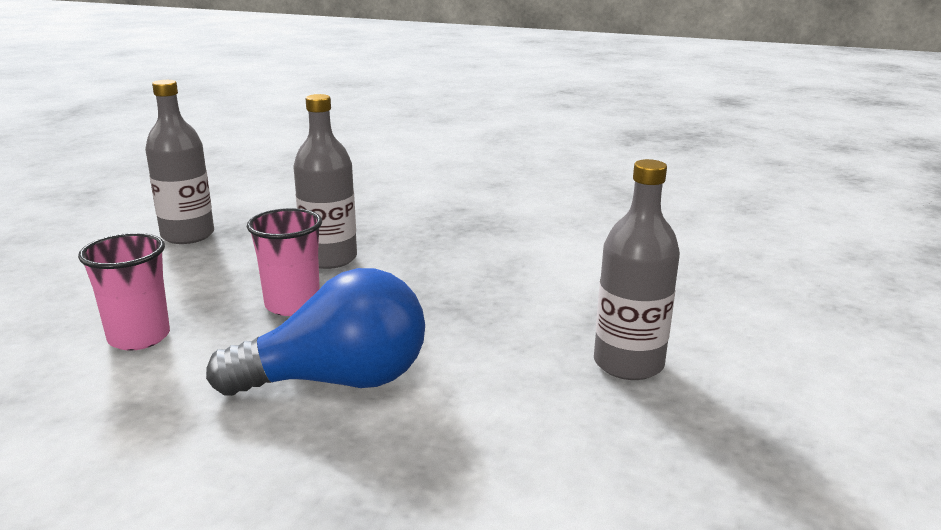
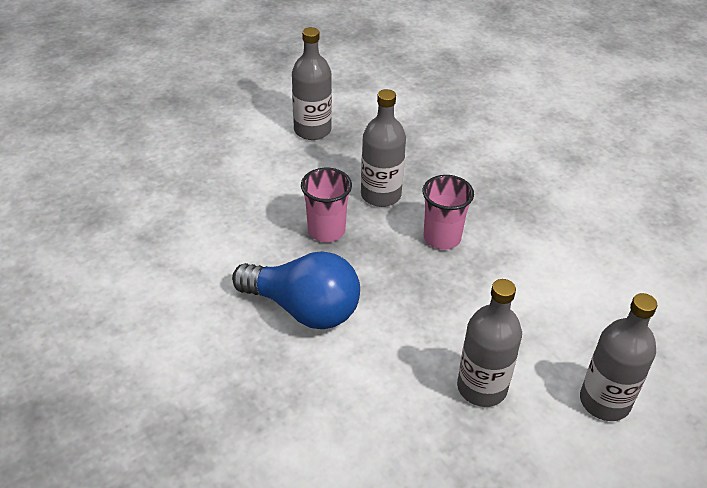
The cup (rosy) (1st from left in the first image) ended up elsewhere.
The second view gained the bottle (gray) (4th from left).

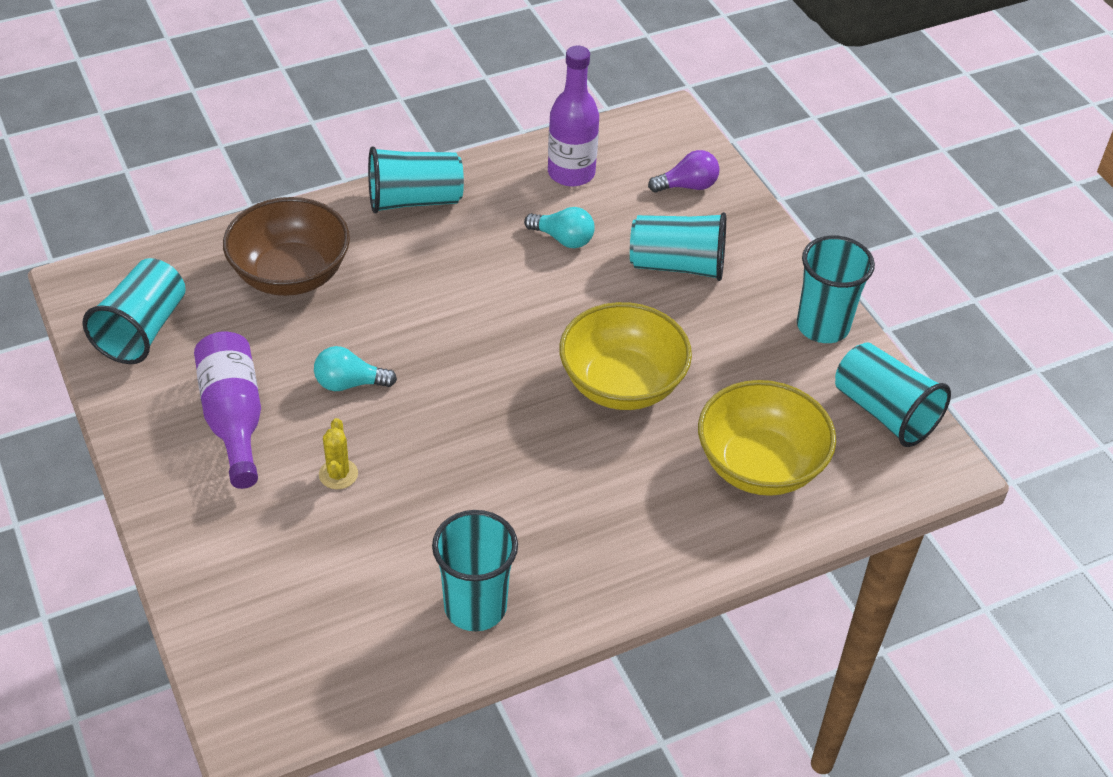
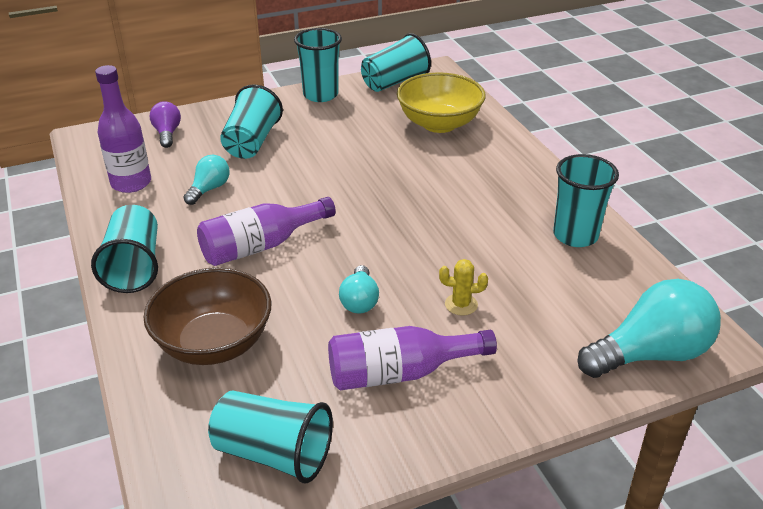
The second view lost the deep dish (golden) (1st from left).
The second view gained the bottle (purple) (2nd from left).
The second view gained the bulb (turquoise) (3rd from left).

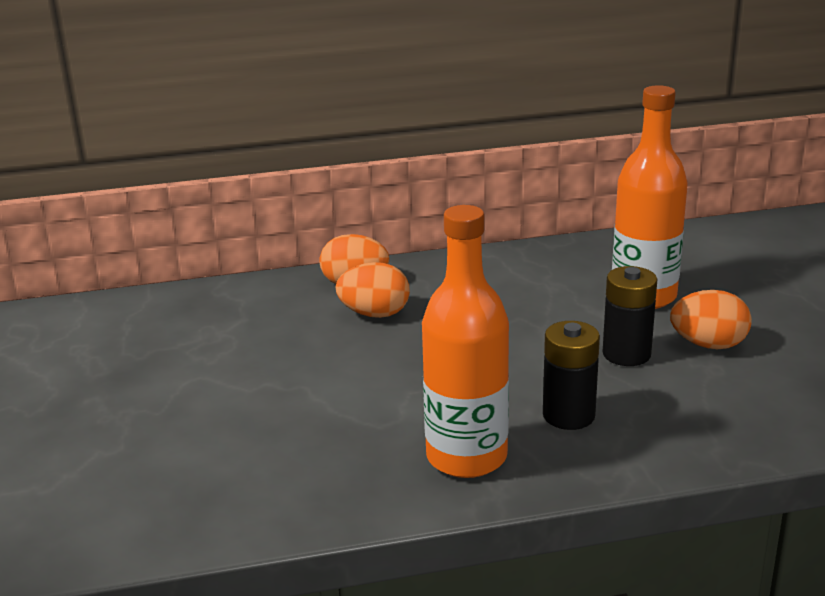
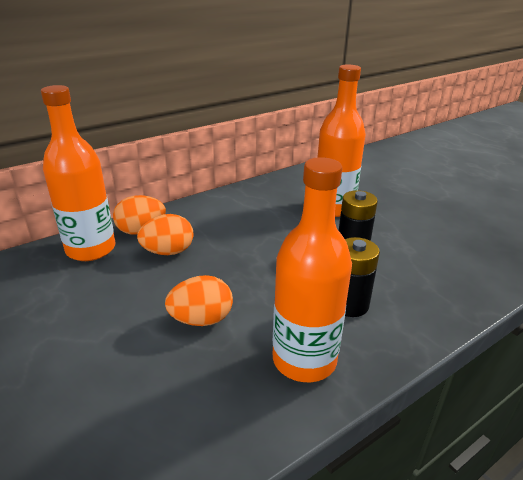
The toy egg (orange-coloured) (3rd from left) ended up elsewhere.
The second view gained the bottle (orange-coloured) (1st from left).

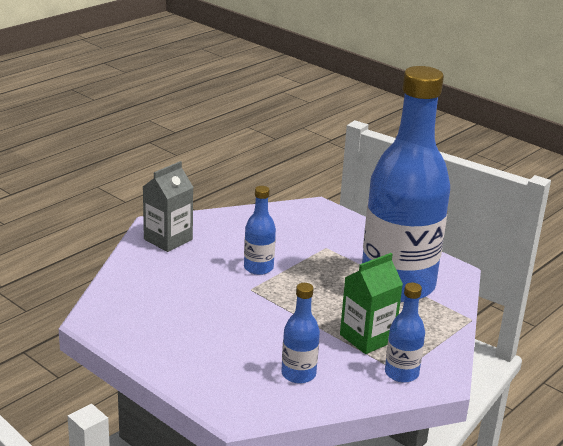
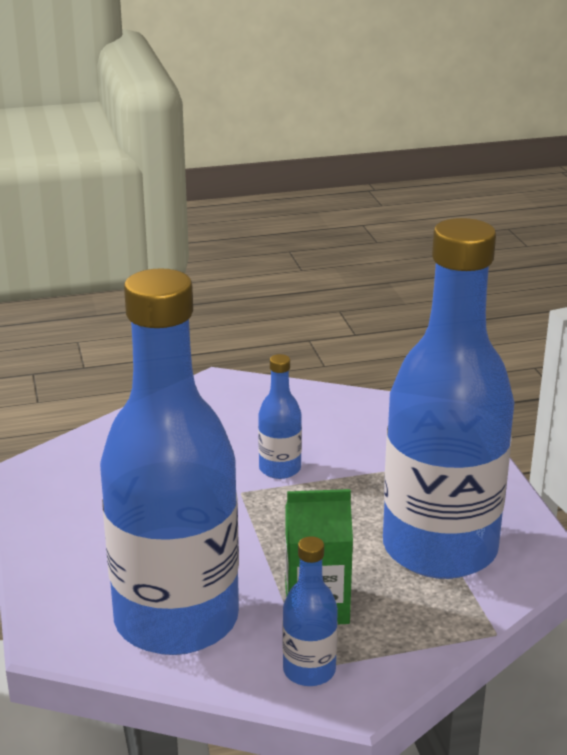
The second view lost the juice carton (gray).
The size of the bottle (royal blue) (2nd from left in the first image) changed by a factor of 2.48.

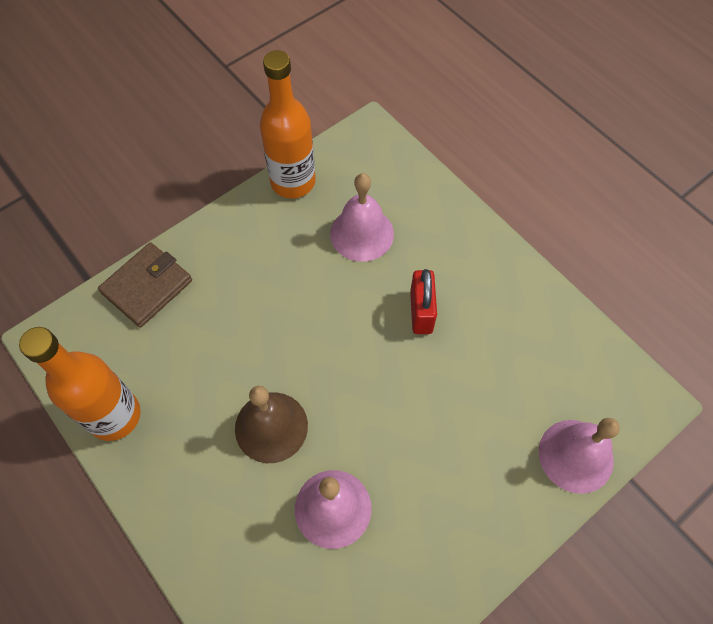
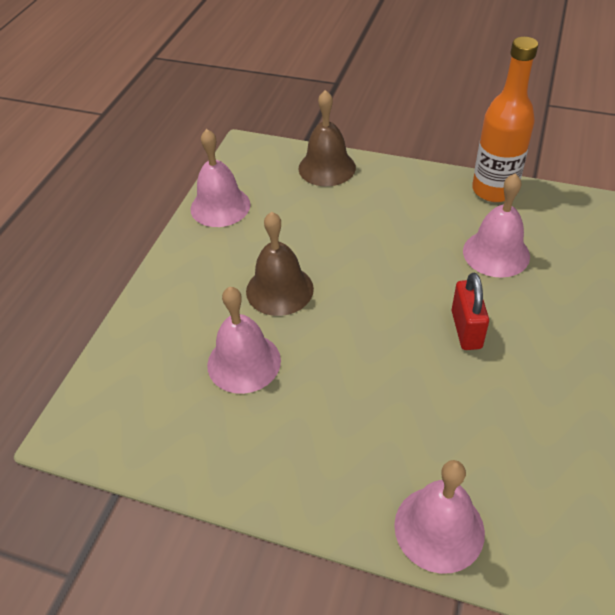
Where the bottle (orange-coloured) (1st from left) stood, the school bell (rosy) (1st from left) came to stand.
Where the billfold (dark brown) stood, the school bell (dark brown) (2nd from left) came to stand.
The lock (crimson) ended up facing another way, 60 degrees counterclockwise from before.

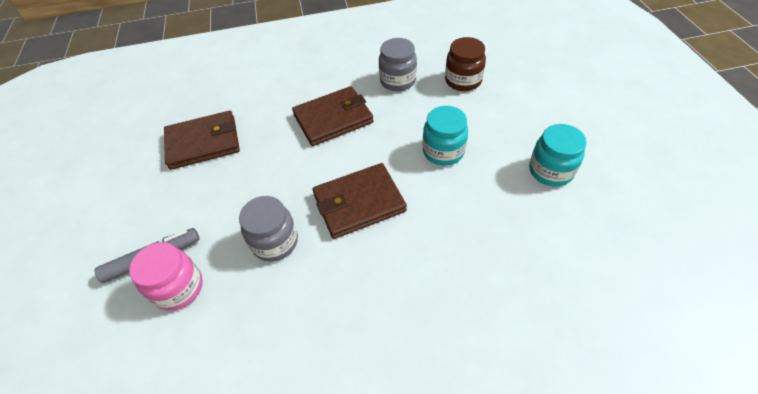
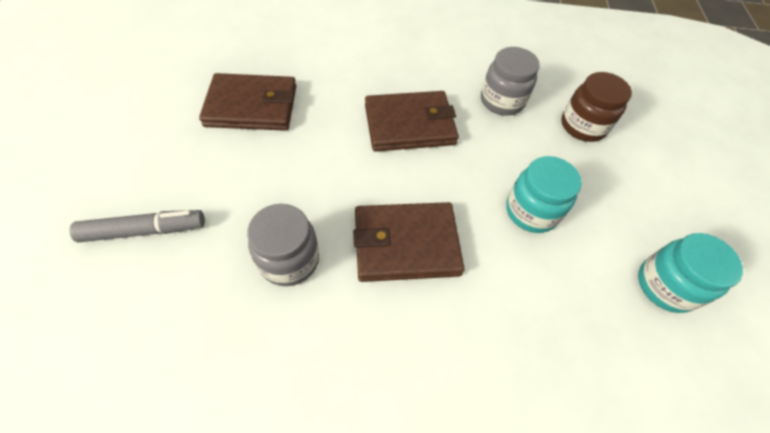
The second view lost the jar (rosy).

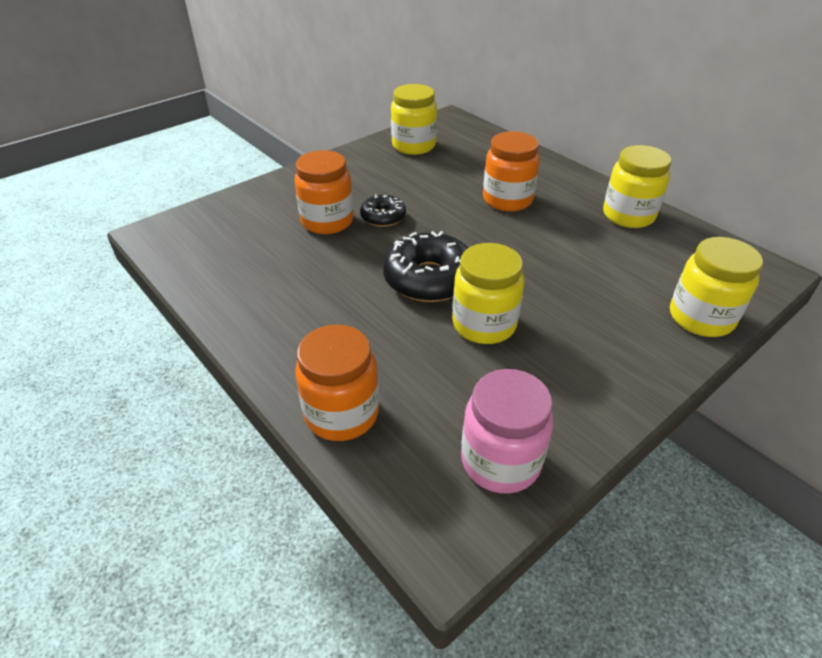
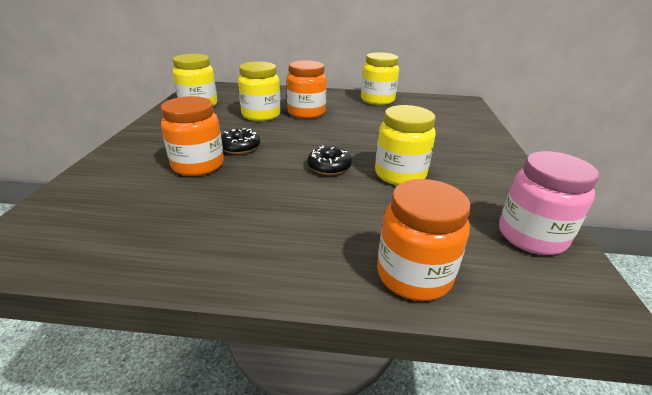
The size of the doughnut (jet-black) (2nd from left) changed by a factor of 0.56.
The jar (golden) (4th from left in the first image) ended up elsewhere.

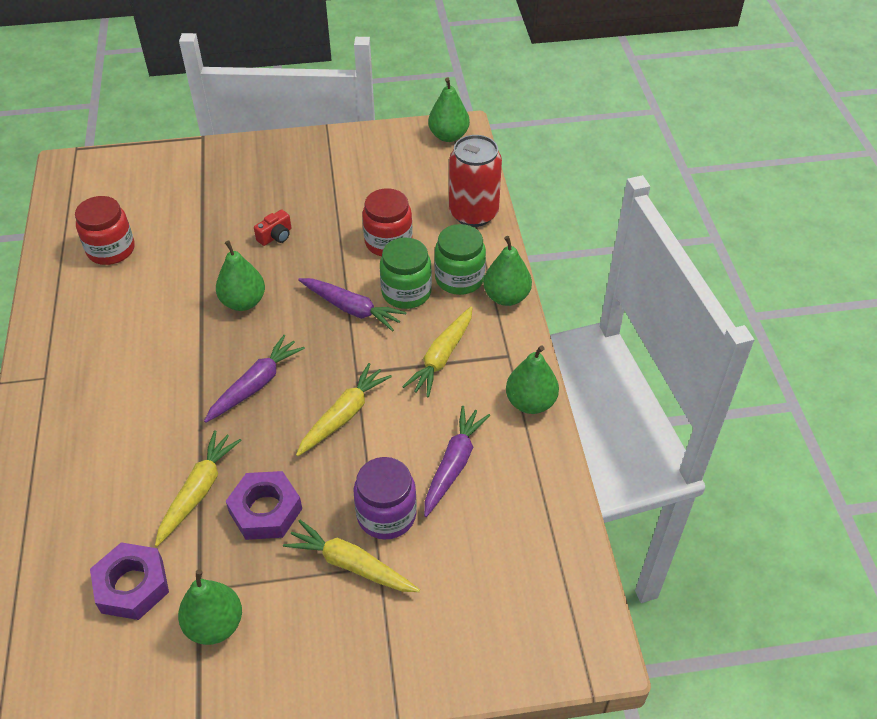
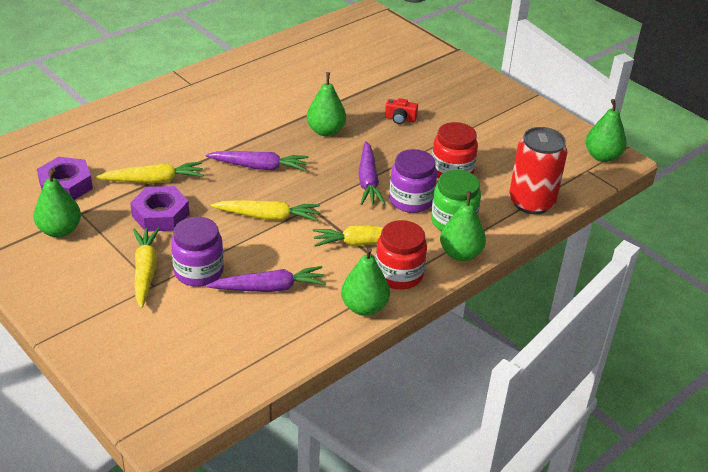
The jar (crimson) (1st from left) ended up elsewhere.
What was the jar (leaf-green) (1st from left) turned into the jar (purple) (2nd from left).

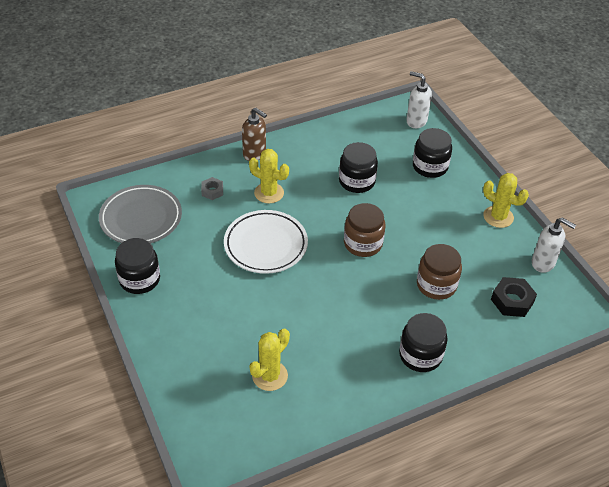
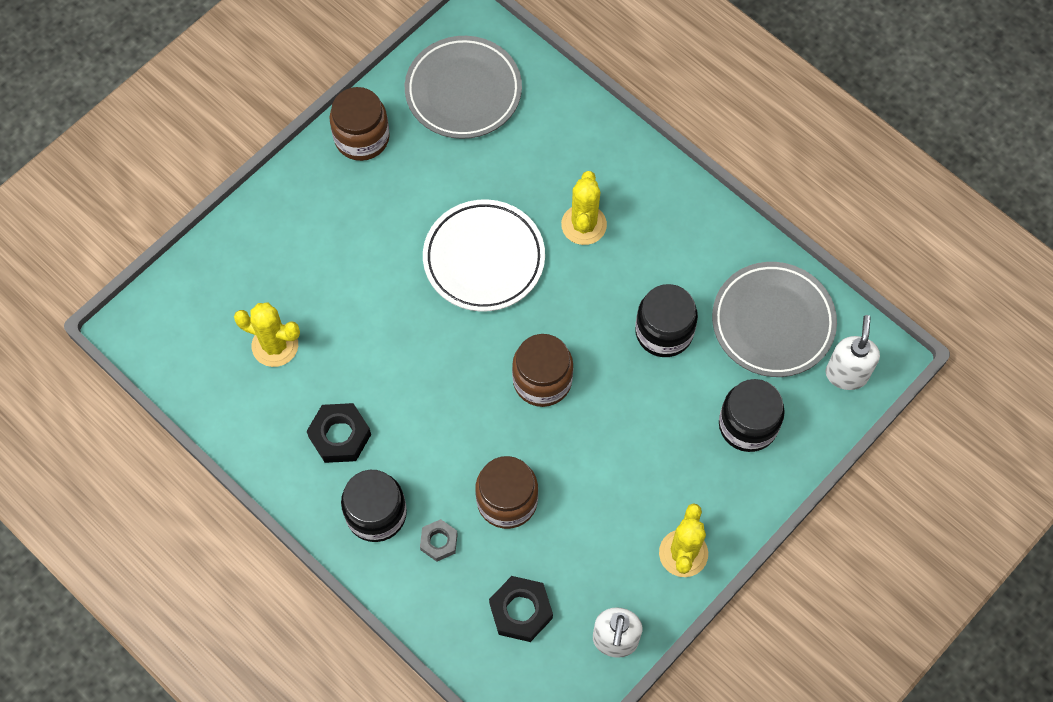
What was the jar (jet-black) (1st from left) turned into the jar (dark brown) (1st from left).
The hexagon nut (gray) ended up elsewhere.
The second view lost the soap dispenser (dark brown).
The second view gained the hexagon nut (jet-black) (1st from left).
The second view gained the dinner plate (gray) (2nd from left).

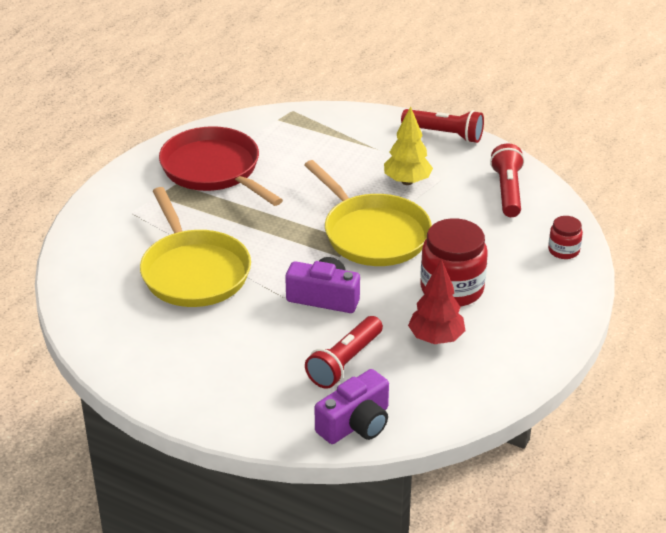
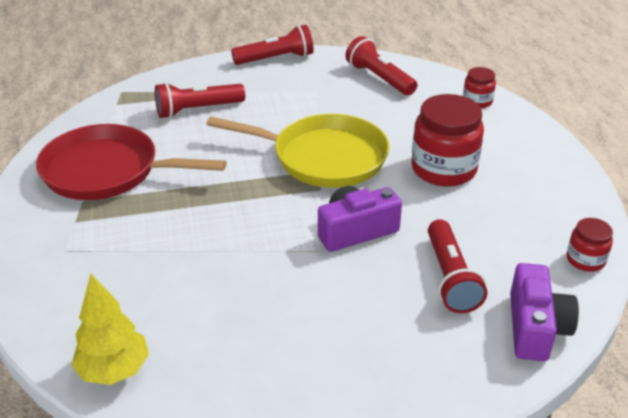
The second view lost the frying pan (golden) (1st from left).
The toy tree (golden) ended up elsewhere.
The second view lost the toy tree (crimson).
The second view gained the pocket torch (crimson) (1st from left).
The second view gained the jar (crimson) (3rd from left).

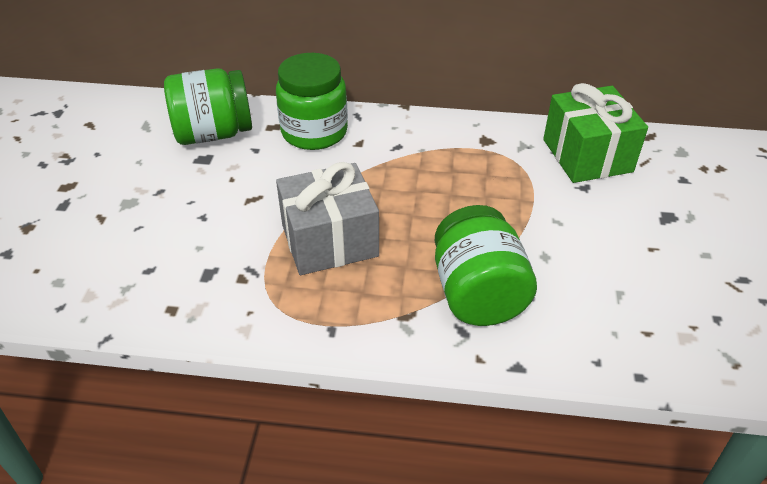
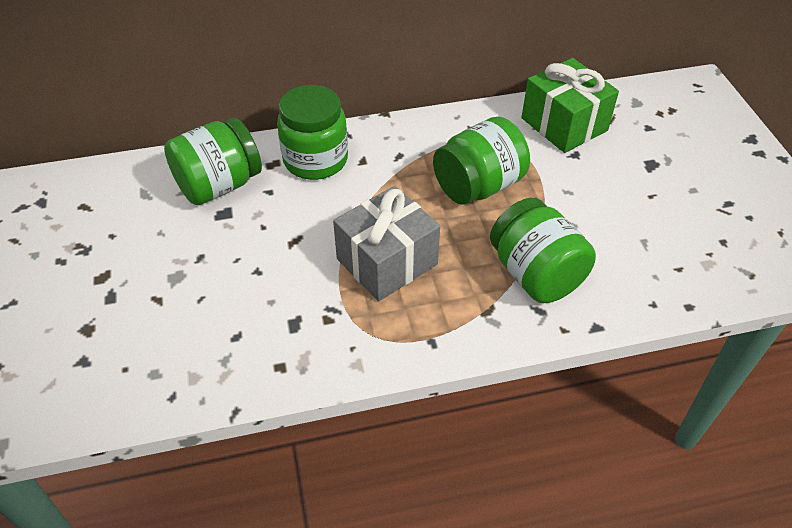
The second view gained the jar (leaf-green) (3rd from left).

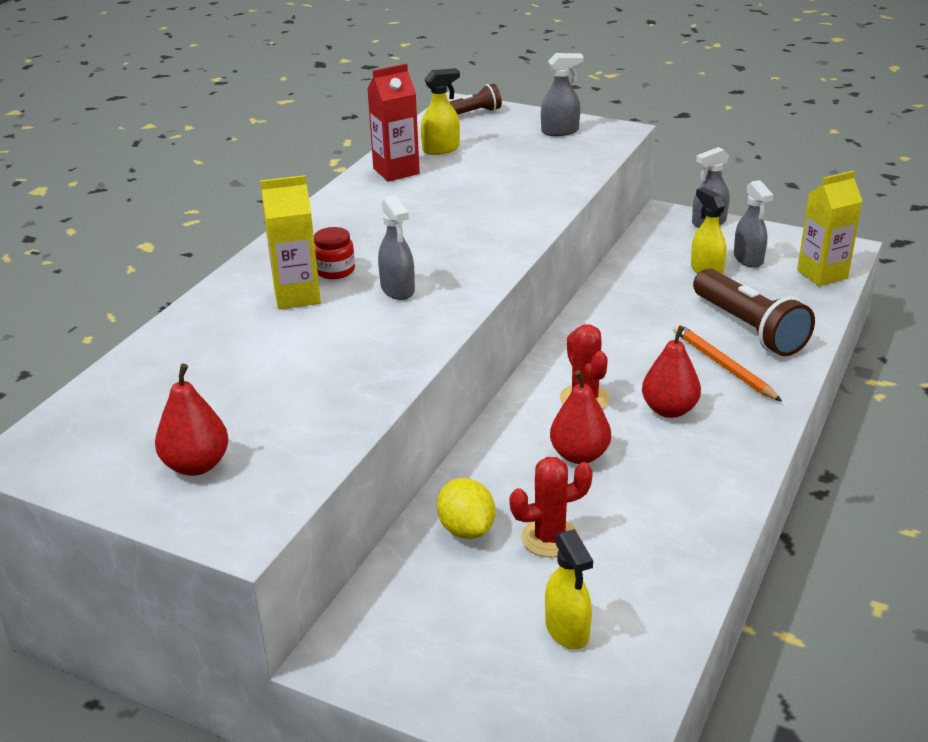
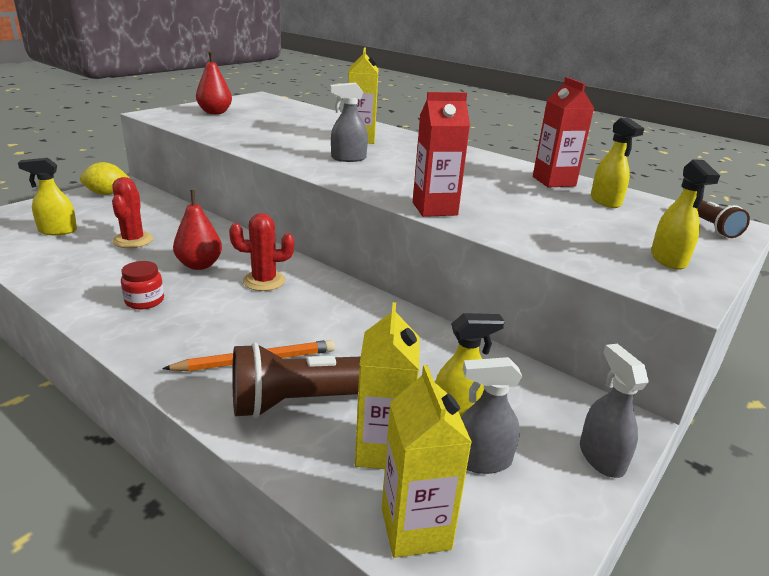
The jar (crimson) ended up elsewhere.
The citrus fruit (golden) ended up elsewhere.
What was the spray cleaner (gray) (2nd from left) turned into the spray cleaner (golden) (4th from left).
The second view lost the pear fruit (crimson) (3rd from left).
The second view gained the juice carton (golden) (2nd from left).
The second view gained the juice carton (crimson) (1st from left).

